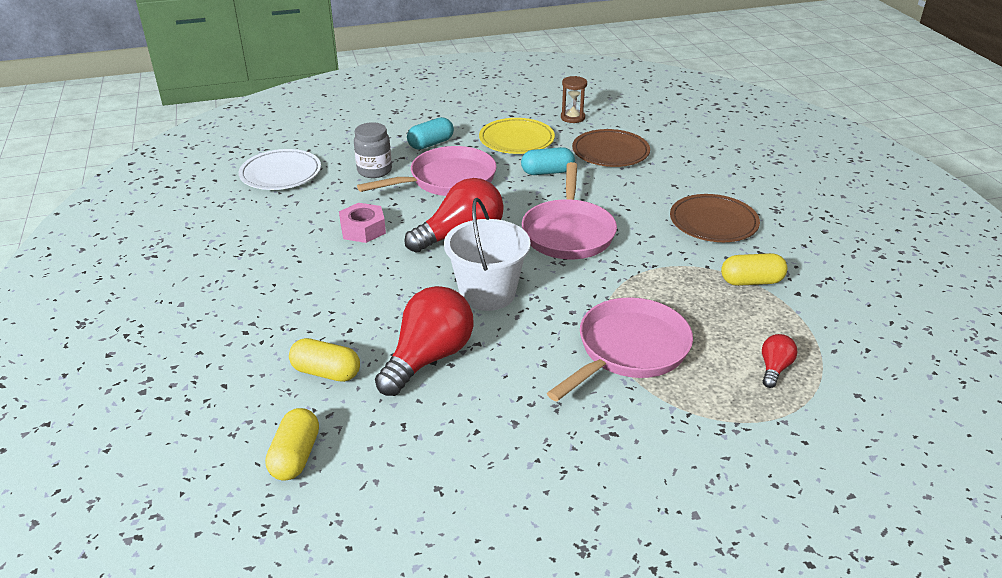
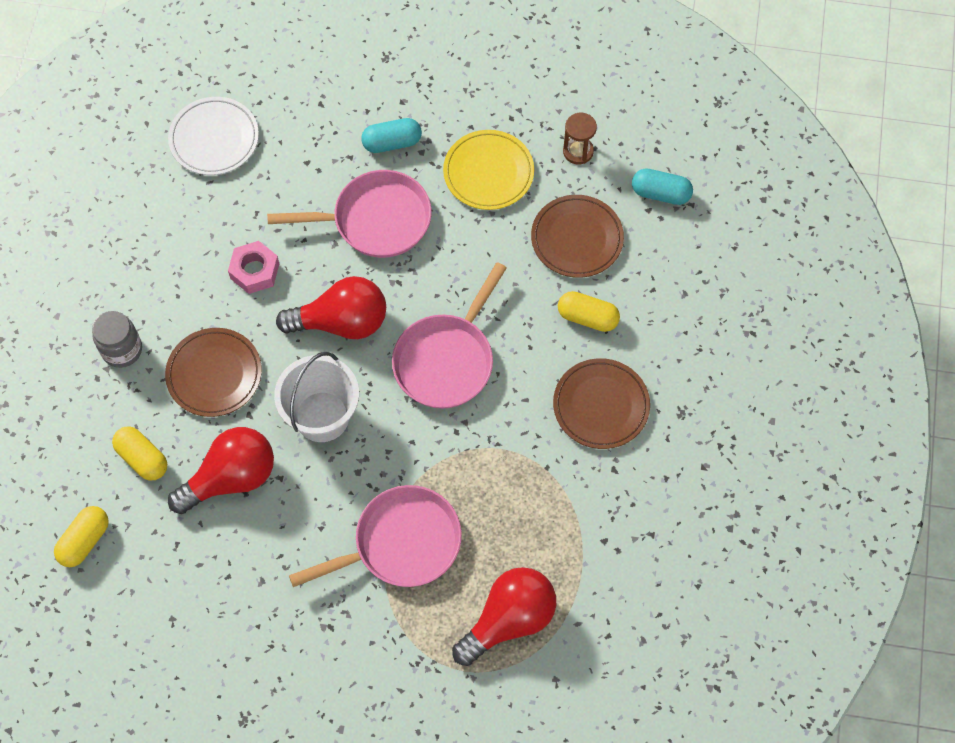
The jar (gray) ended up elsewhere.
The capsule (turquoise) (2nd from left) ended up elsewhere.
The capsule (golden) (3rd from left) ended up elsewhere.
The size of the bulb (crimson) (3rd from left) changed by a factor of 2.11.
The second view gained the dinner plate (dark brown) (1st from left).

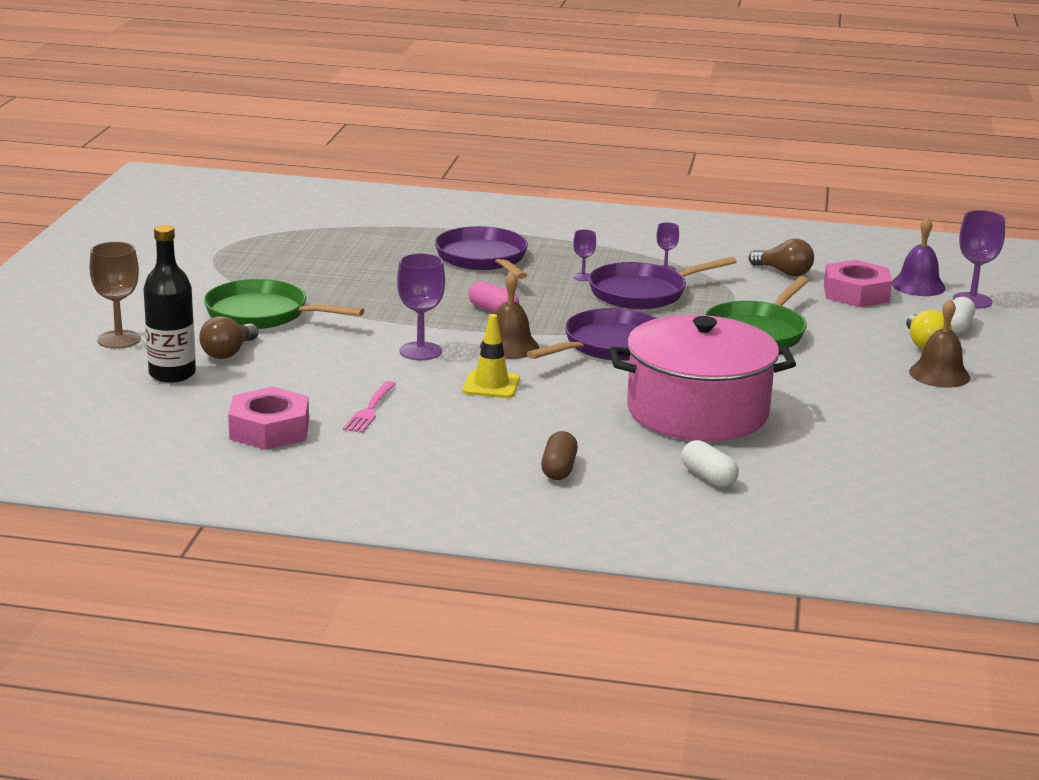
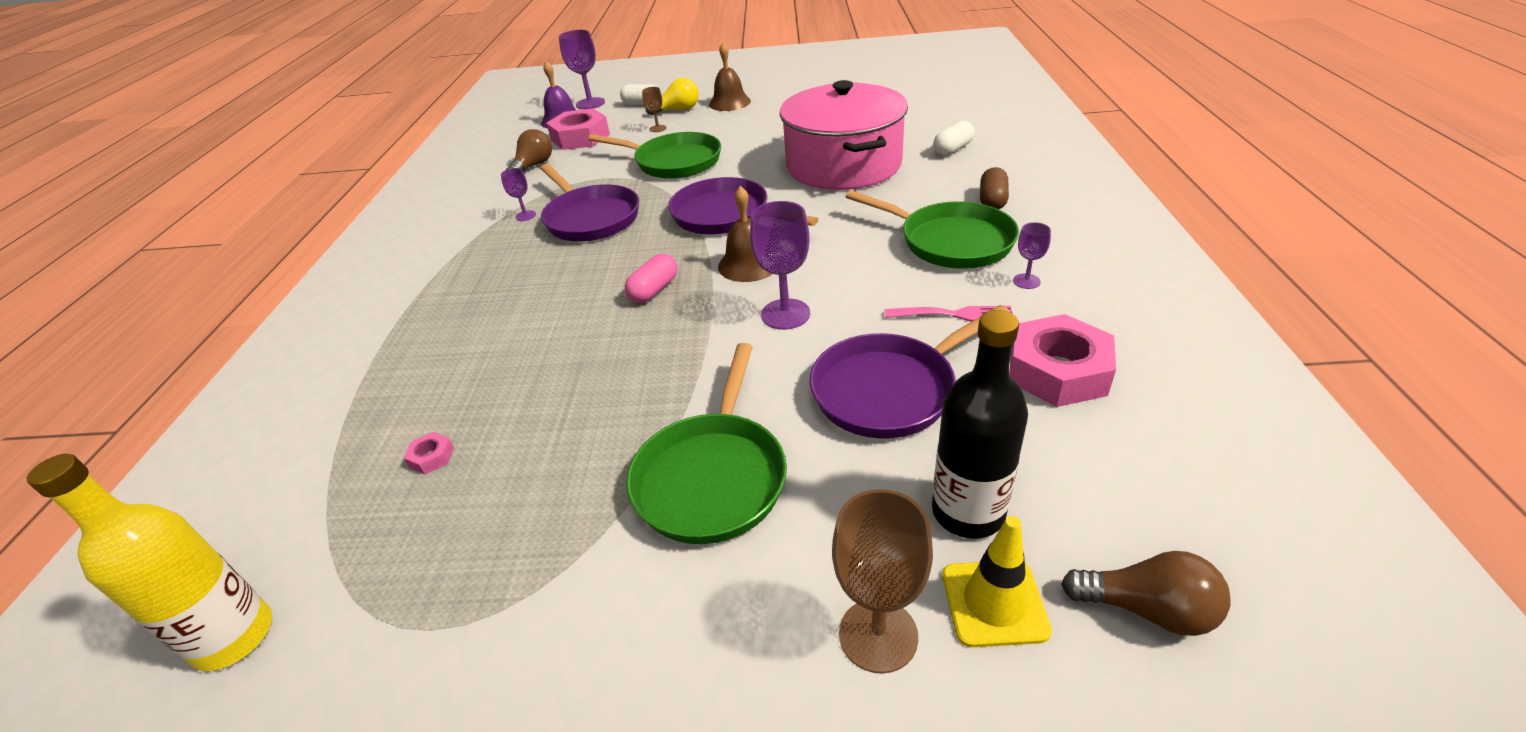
The bulb (dark brown) (1st from left in the first image) ended up elsewhere.
The frying pan (purple) (1st from left in the first image) ended up elsewhere.
The road cone (golden) ended up elsewhere.
The capsule (dark brown) ended up facing another way, 75 degrees counterclockwise from before.
The wine glass (purple) (2nd from left in the first image) ended up elsewhere.
The second view gained the bottle (golden).
The second view gained the hexagon nut (rosy) (1st from left).
The second view gained the wine glass (dark brown) (1st from left).
The second view gained the frying pan (leaf-green) (3rd from left).

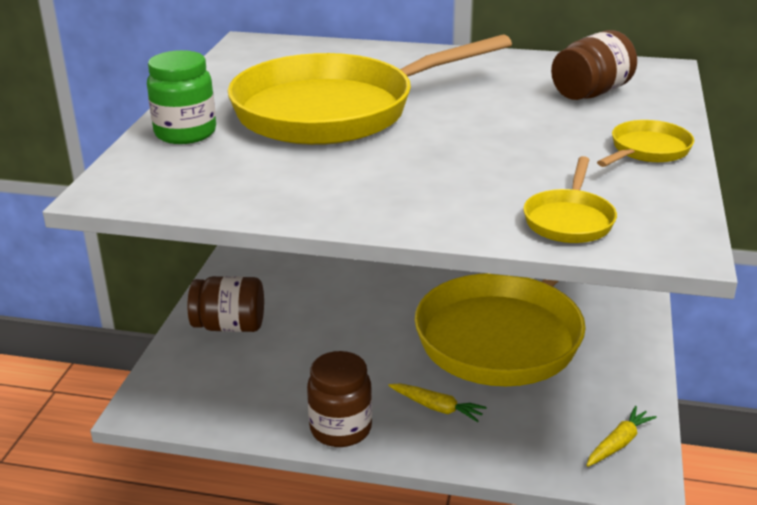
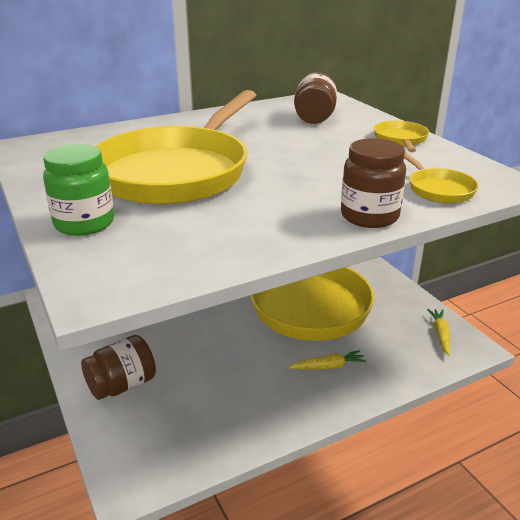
The jar (dark brown) (2nd from left in the first image) ended up elsewhere.

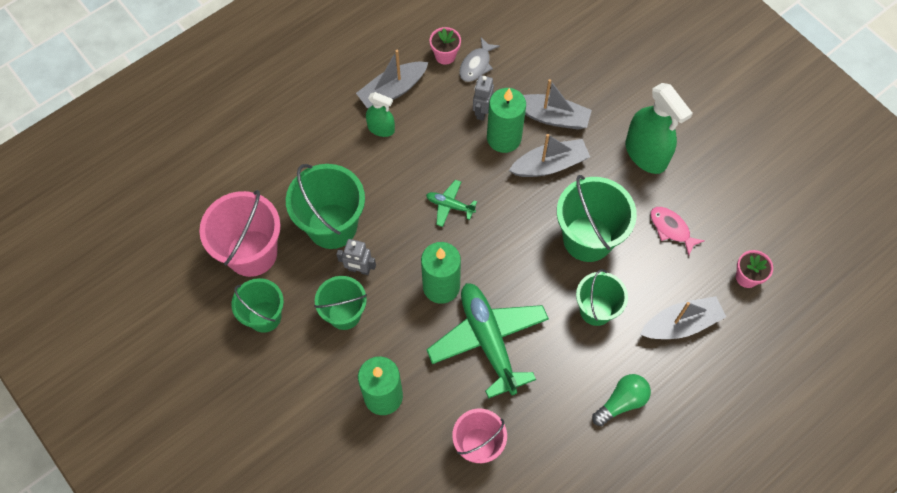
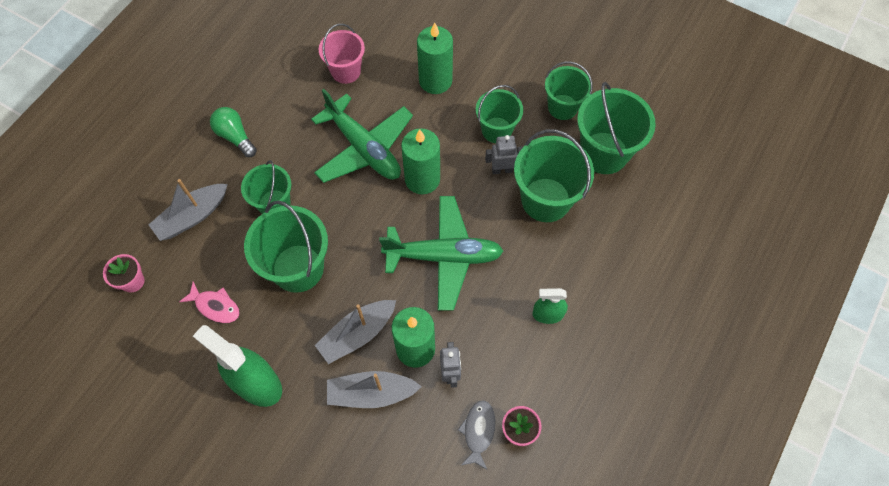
What was the bucket (rosy) (1st from left) turned into the bucket (leaf-green) (6th from left).
The second view lost the toy boat (gray) (1st from left).
The size of the plane (leaf-green) (1st from left in the first image) changed by a factor of 2.21.
The bulb (leaf-green) ended up facing another way, 105 degrees clockwise from before.

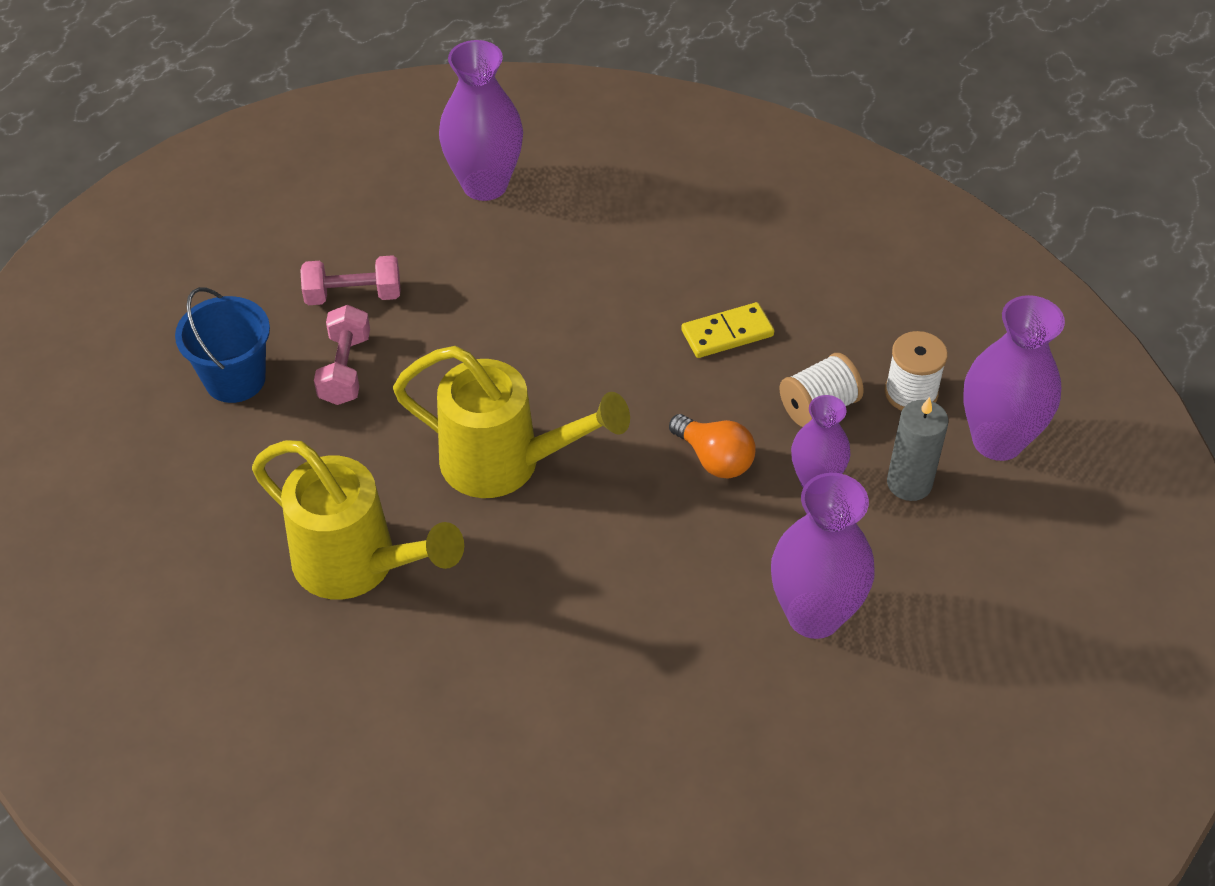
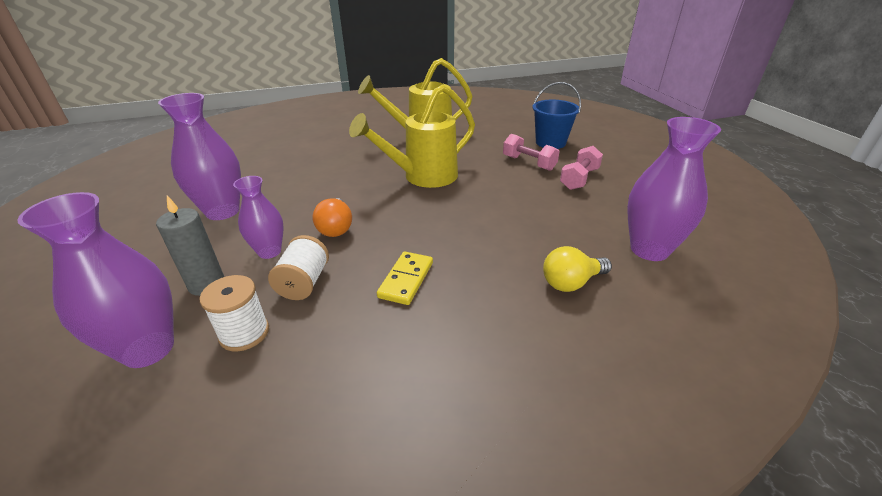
The bulb (orange-coloured) ended up facing another way, 90 degrees counterclockwise from before.
The second view gained the bulb (golden).

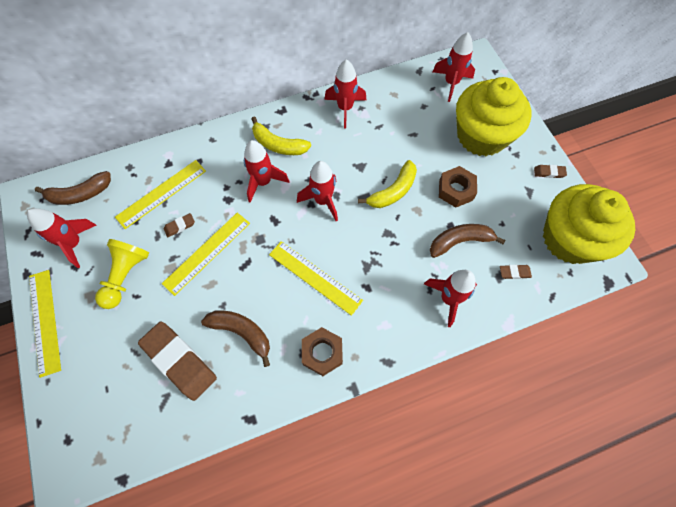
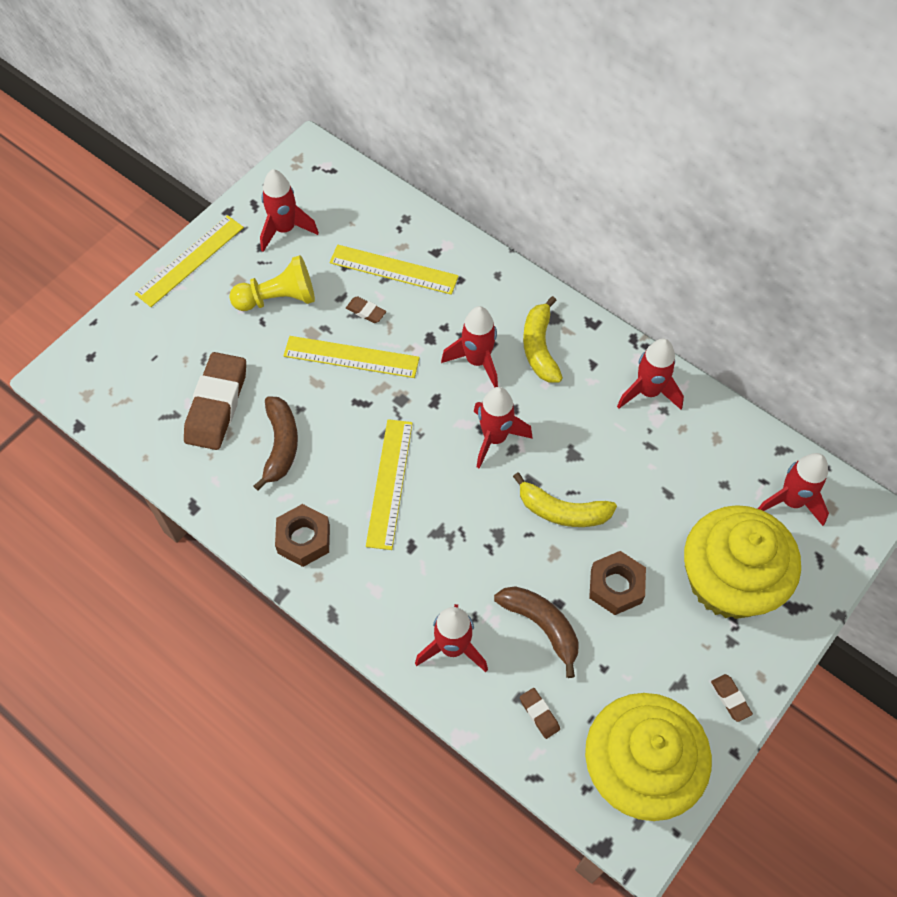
The second view lost the toy banana (dark brown) (1st from left).

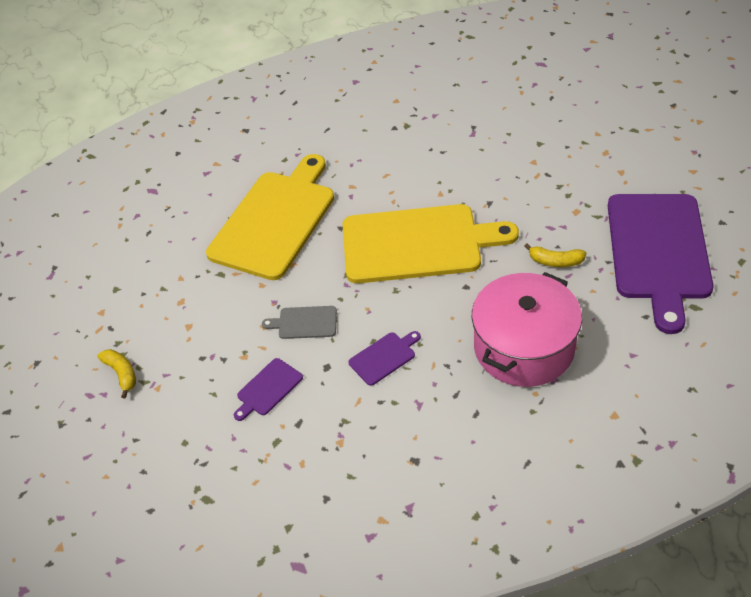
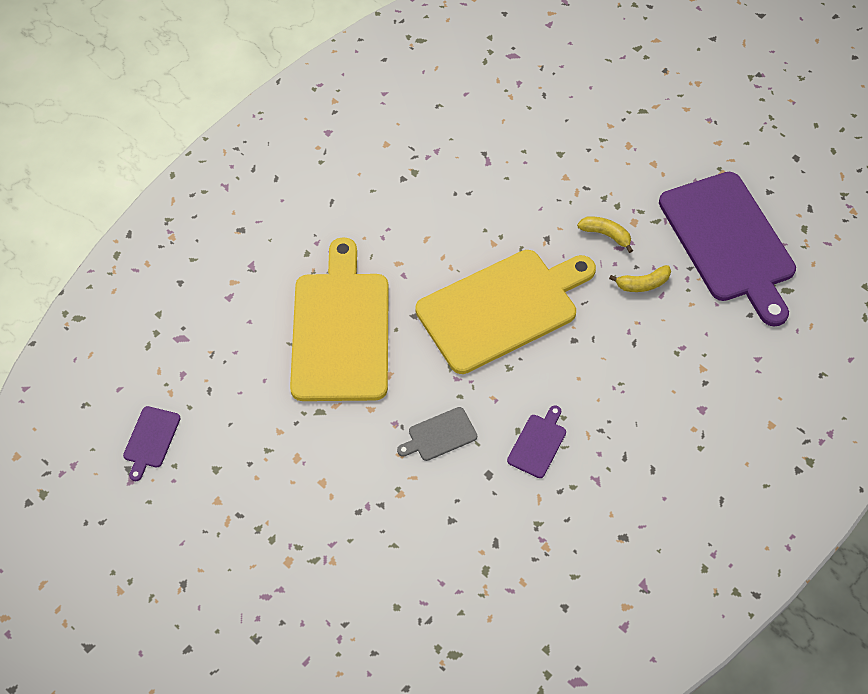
The toy banana (golden) (1st from left) ended up elsewhere.
The chopping board (purple) (1st from left) ended up elsewhere.
The second view lost the cooking pot (rosy).

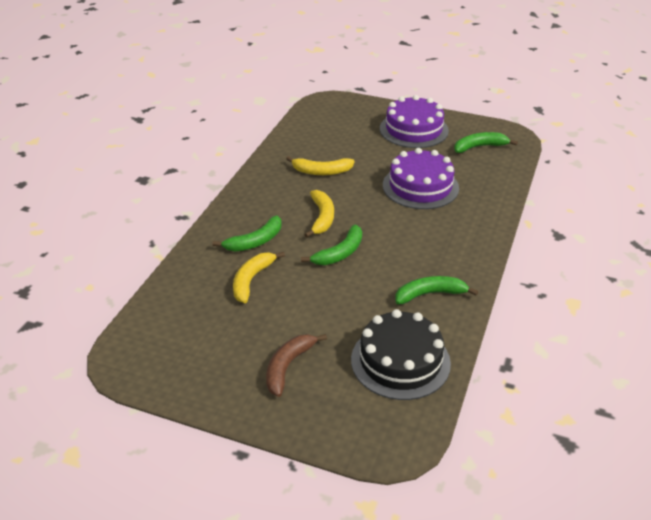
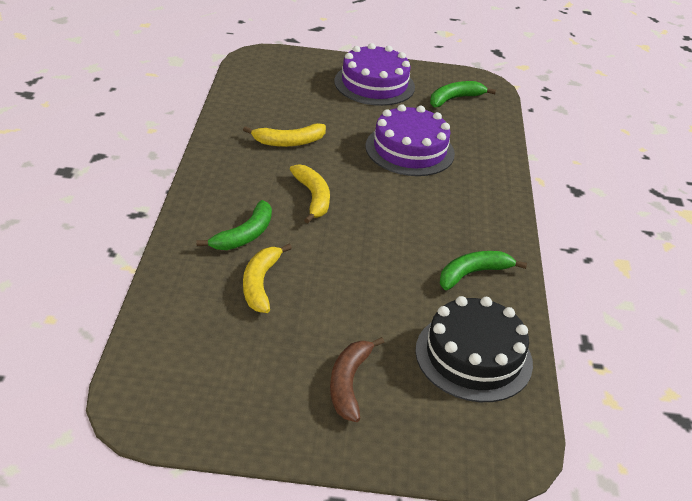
The second view lost the toy banana (leaf-green) (2nd from left).

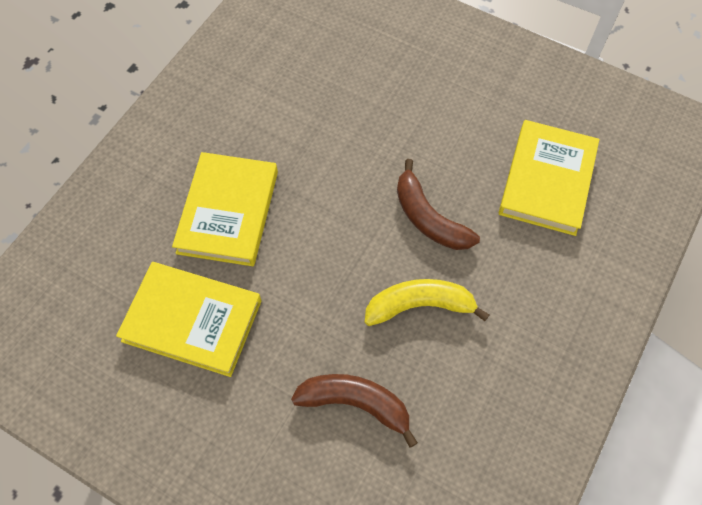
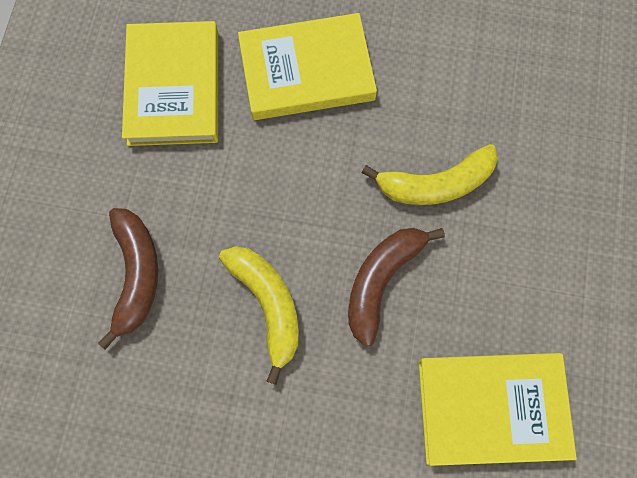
The second view gained the toy banana (golden) (2nd from left).

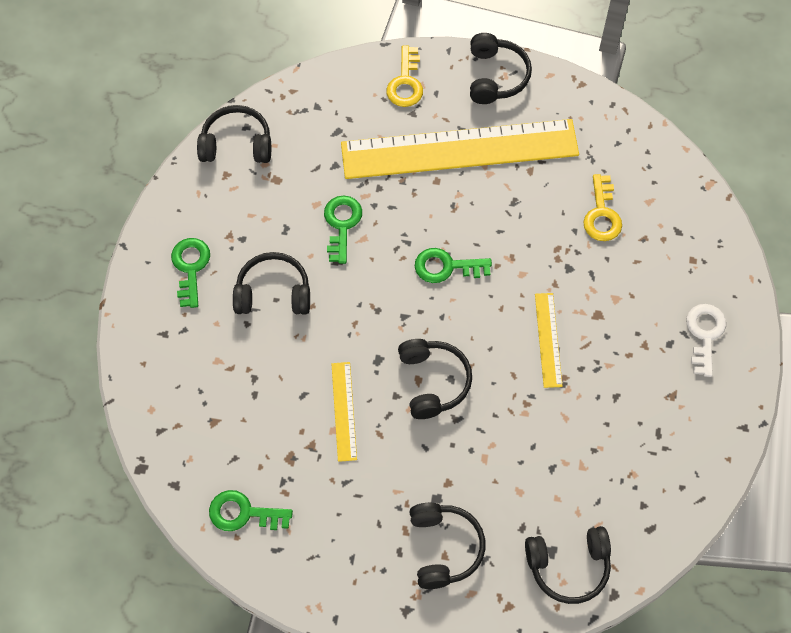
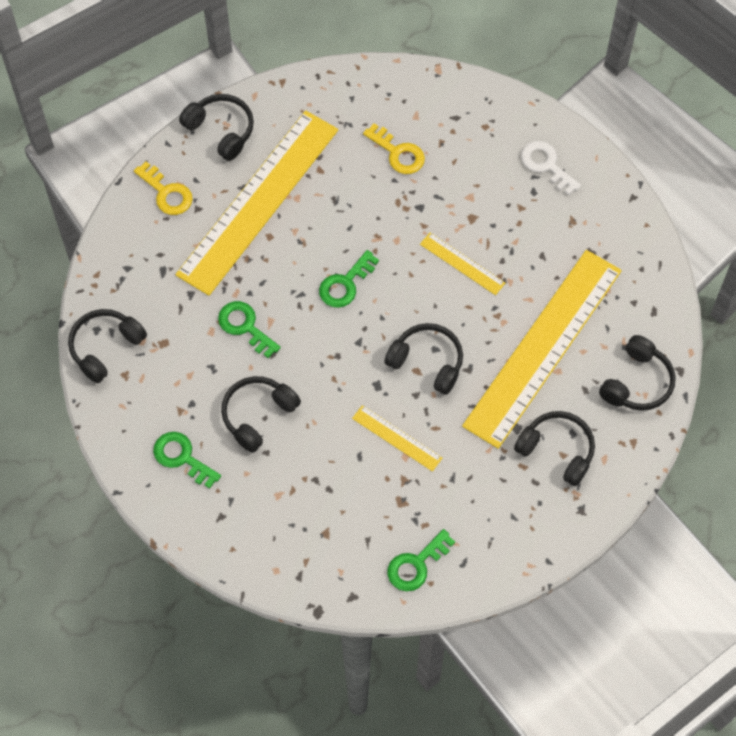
The second view gained the measuring stick (golden) (4th from left).

